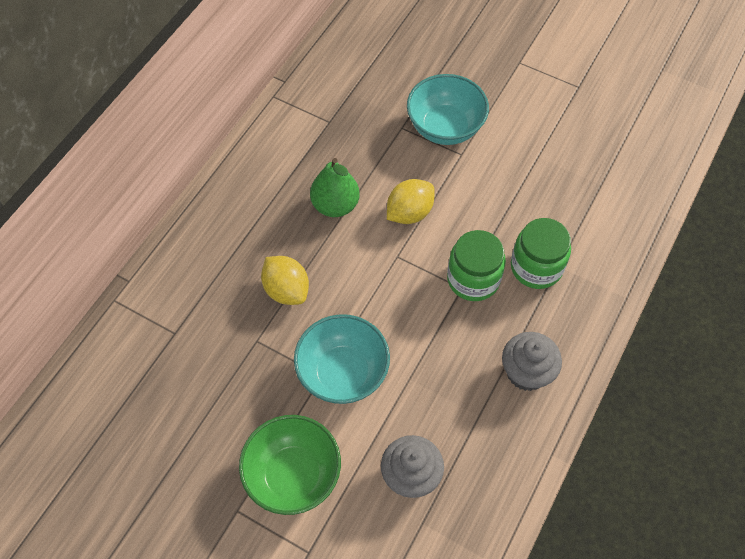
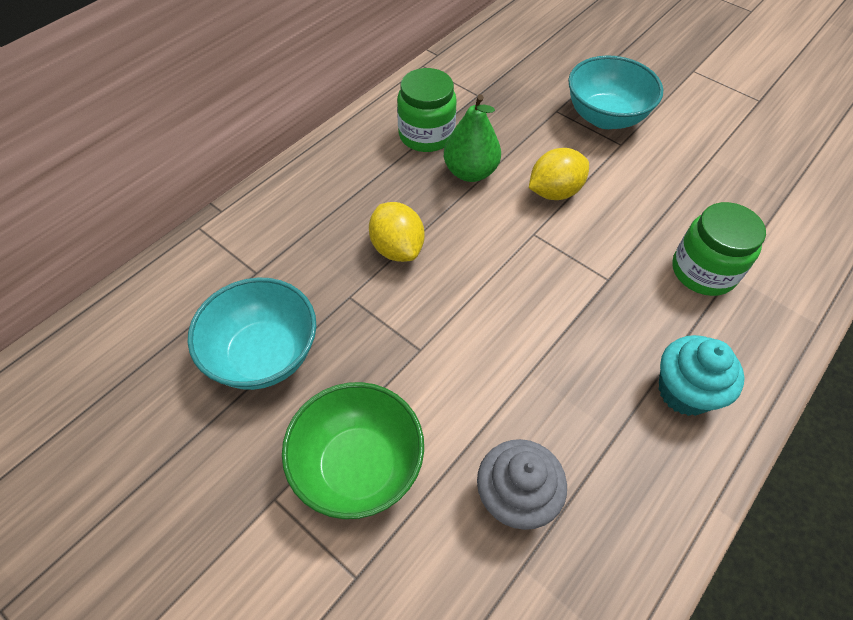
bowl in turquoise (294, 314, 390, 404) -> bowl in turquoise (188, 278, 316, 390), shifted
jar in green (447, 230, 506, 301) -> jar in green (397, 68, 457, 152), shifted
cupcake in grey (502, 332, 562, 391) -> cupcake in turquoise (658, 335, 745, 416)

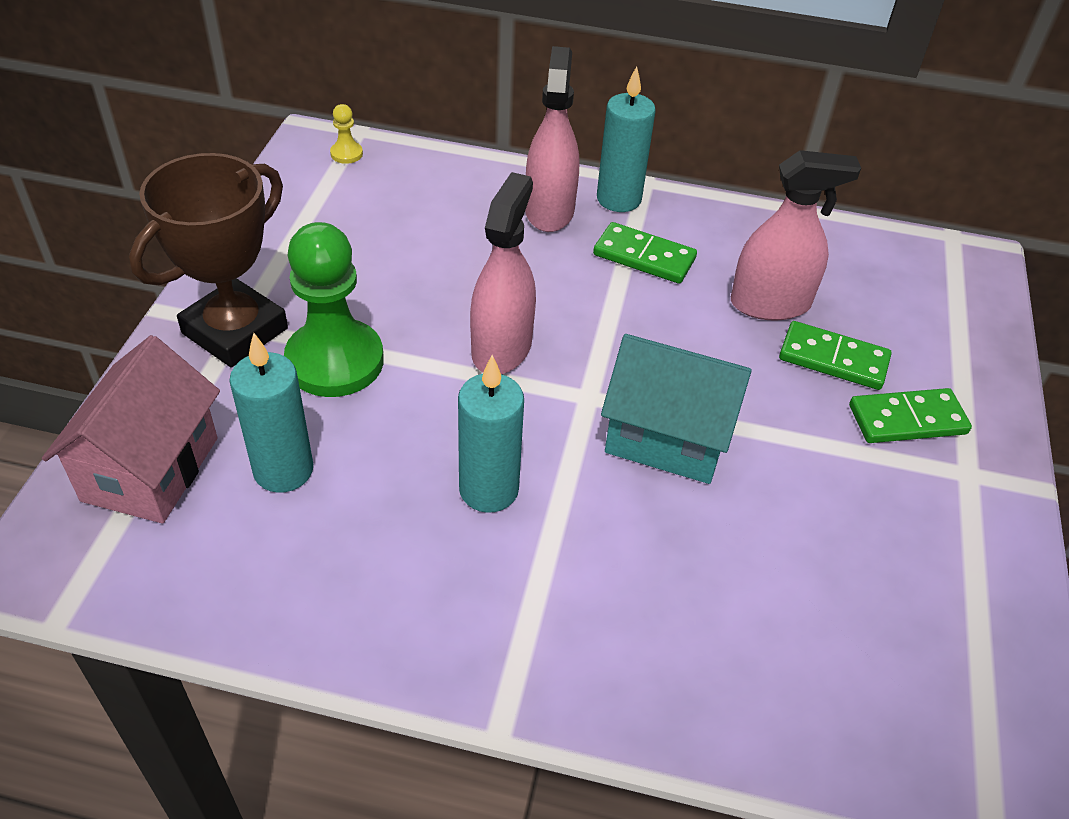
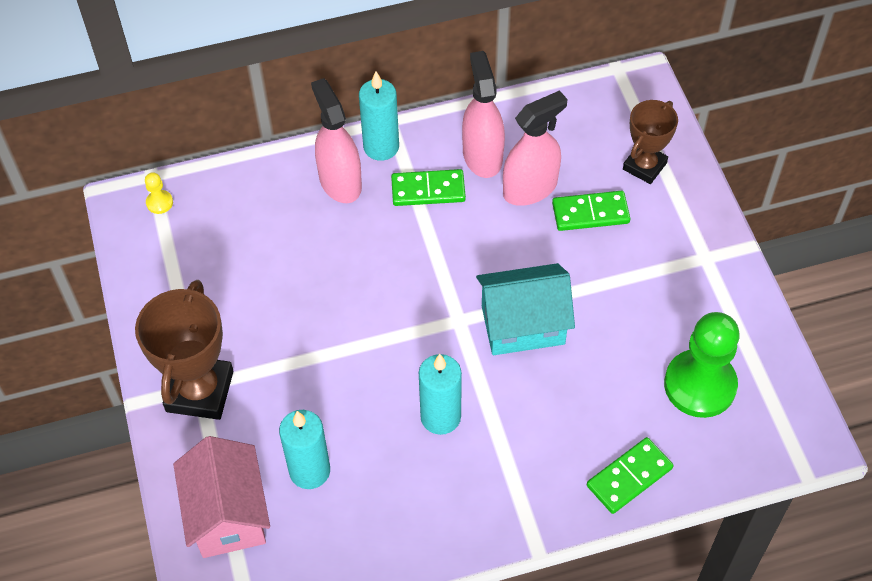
none -> trophy in brown (623, 100, 678, 184)
pawn in green (284, 222, 384, 397) -> pawn in green (664, 312, 740, 418), shifted
spray bottle in pink (470, 172, 536, 374) -> spray bottle in pink (462, 51, 505, 178), shifted
domino in green (849, 388, 972, 443) -> domino in green (587, 437, 673, 514), shifted

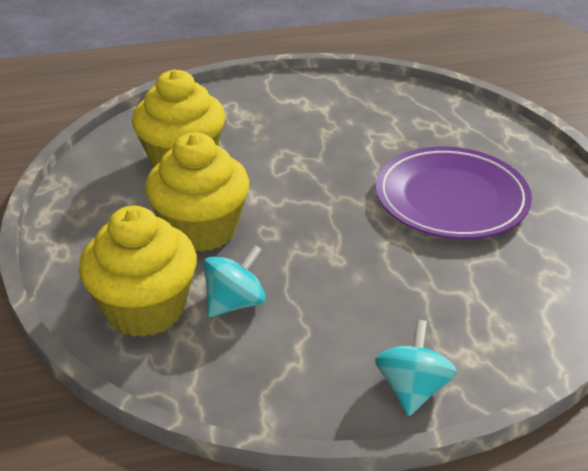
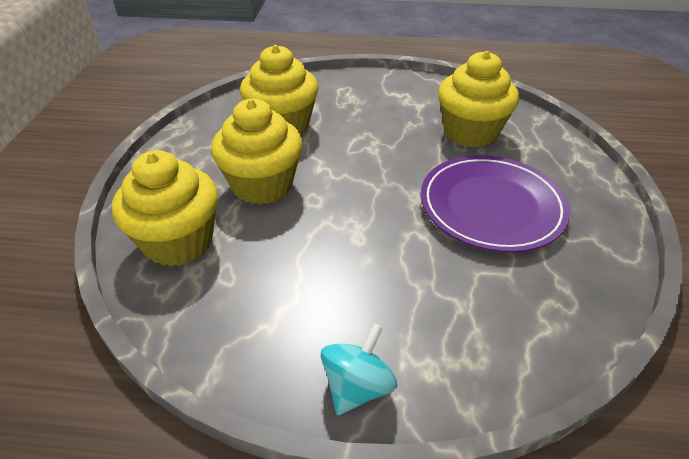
spinning top in turquoise (203, 245, 266, 317) -> none
none -> cupcake in yellow (438, 51, 519, 148)

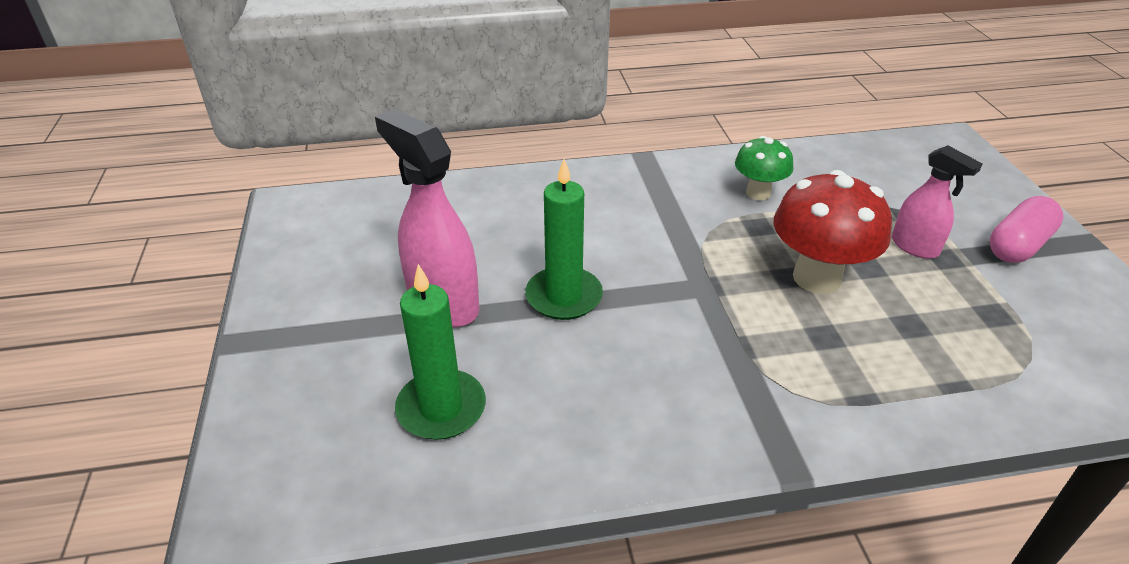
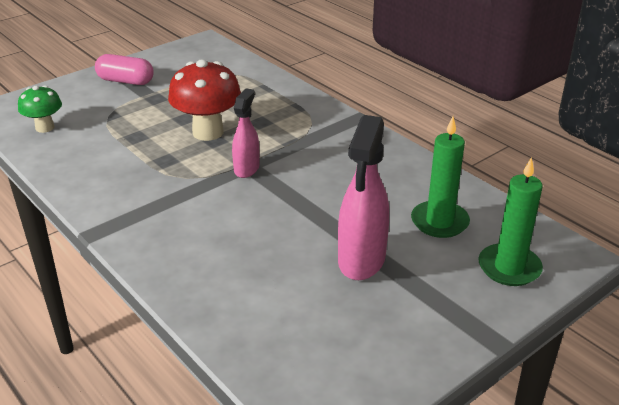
candle in green (525, 159, 603, 320) -> candle in green (478, 157, 543, 286), shifted
mushroom in green (735, 136, 793, 200) -> mushroom in green (18, 85, 62, 133), shifted
spray bottle in pink (892, 145, 983, 259) -> spray bottle in pink (232, 88, 260, 178), shifted

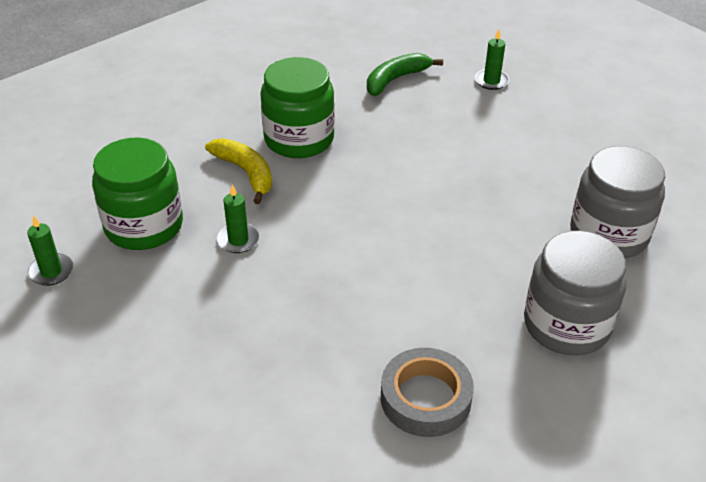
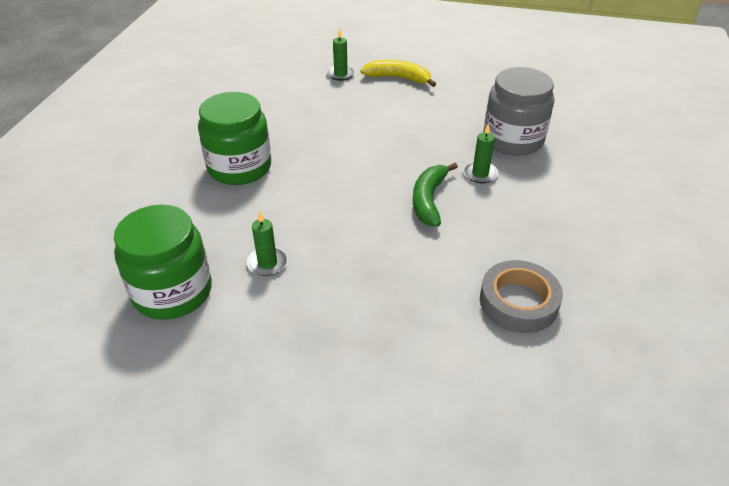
jar in grey (524, 231, 627, 356) -> none
candle in green (27, 215, 73, 286) -> candle in green (463, 123, 498, 183), shifted
banana in yellow (205, 138, 272, 204) -> banana in yellow (361, 60, 436, 87), shifted
banana in green (367, 53, 443, 96) -> banana in green (413, 163, 458, 227), shifted

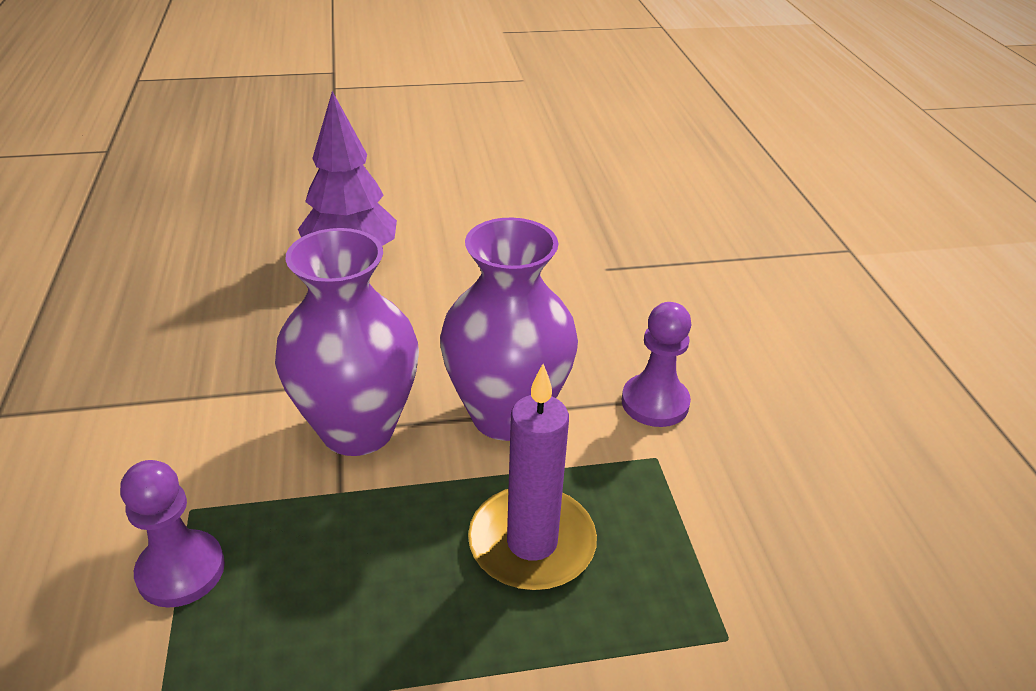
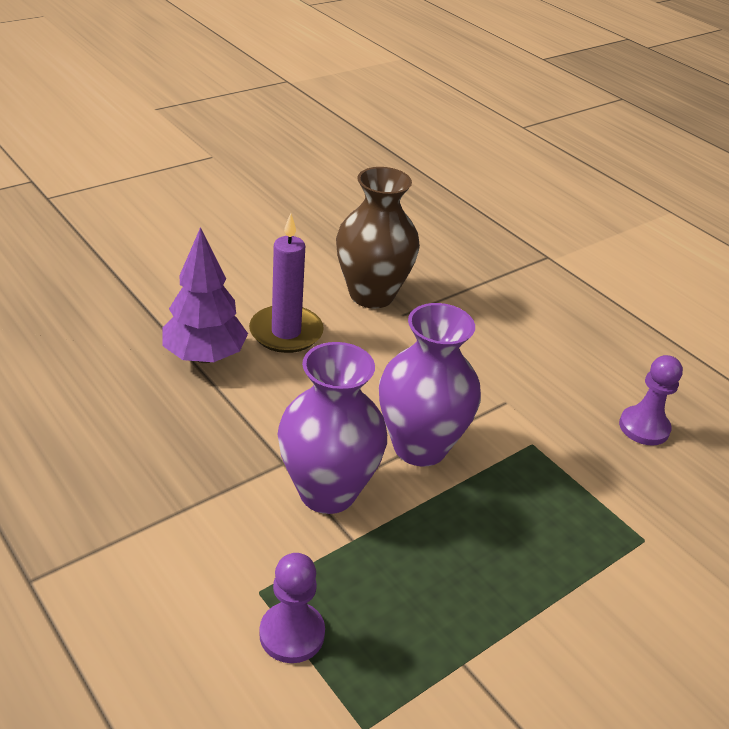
none -> vase in brown (336, 167, 420, 308)
candle in purple (468, 364, 597, 590) -> candle in purple (249, 213, 324, 353), shifted
pawn in purple (622, 302, 692, 427) -> pawn in purple (619, 355, 683, 446), shifted

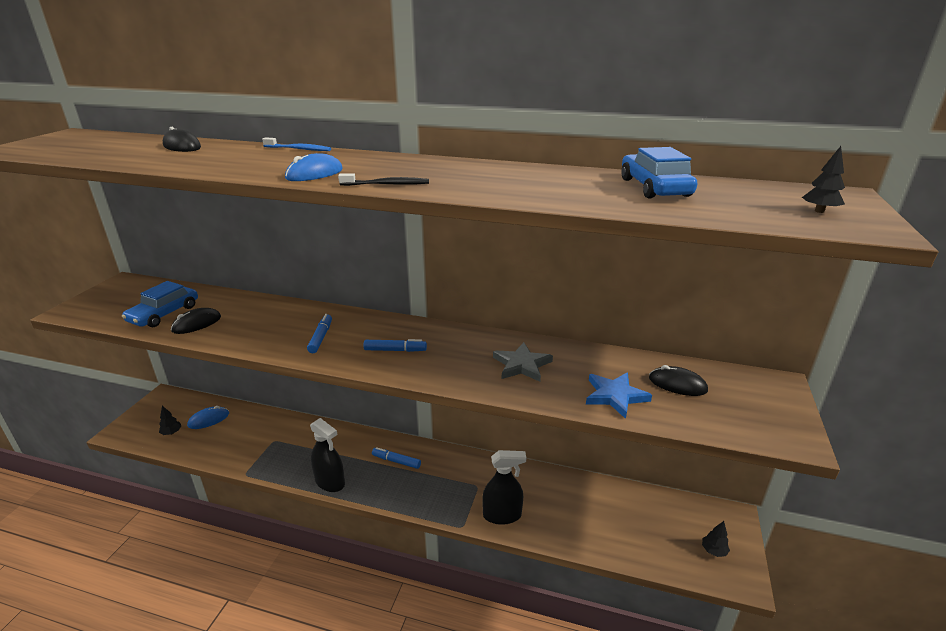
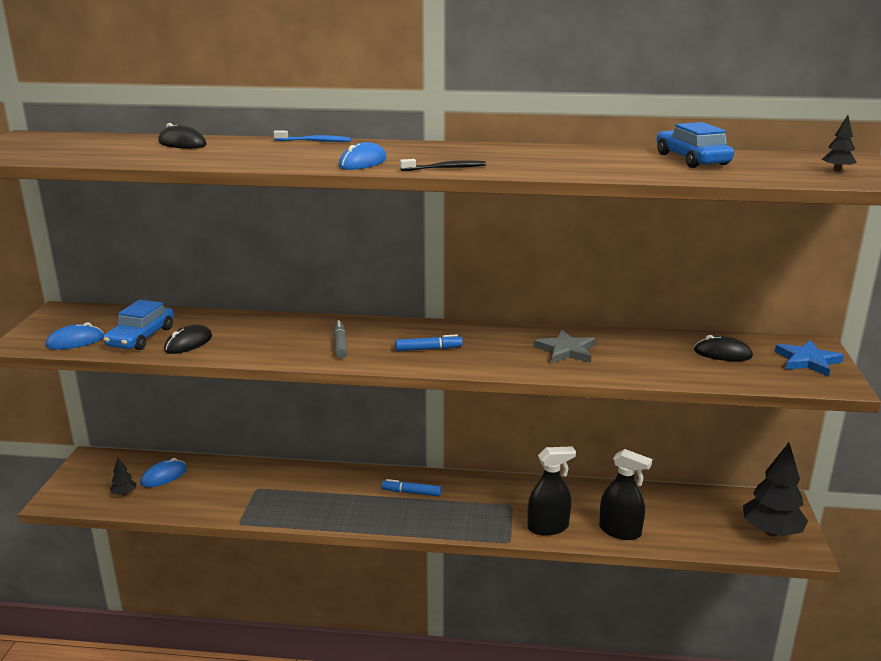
none -> mouse in blue (45, 322, 104, 350)
spray bottle in black (310, 418, 345, 492) -> spray bottle in black (599, 449, 652, 540), shifted
star in blue (586, 372, 652, 419) -> star in blue (775, 340, 844, 377), shifted
marker in blue (307, 314, 332, 353) -> marker in grey (333, 320, 347, 358)
tree in black (702, 521, 730, 557) -> tree in black (743, 442, 808, 537), x2.29

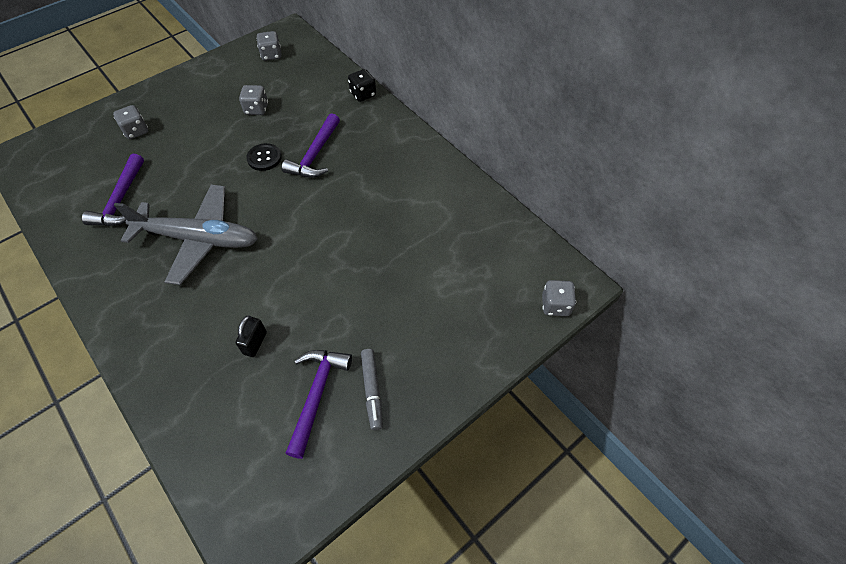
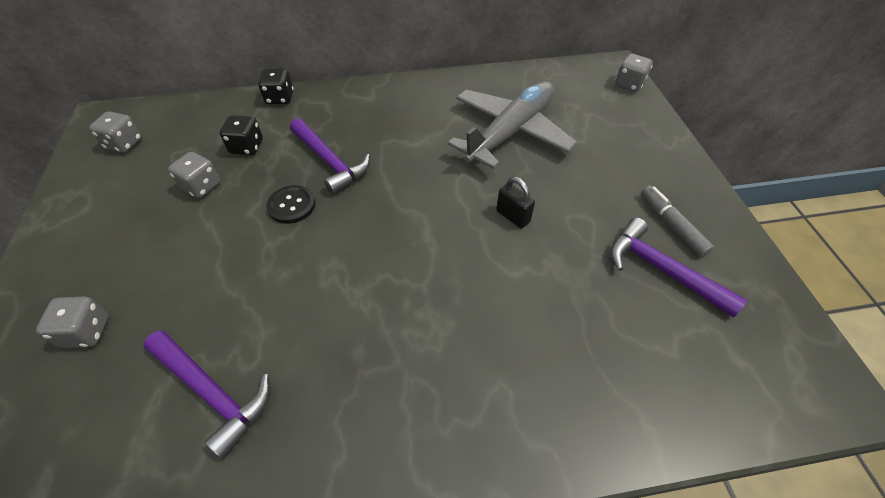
none -> dice in black (220, 115, 263, 155)
plane in grey (114, 185, 258, 285) -> plane in grey (448, 81, 578, 169), shifted
padlock in black (236, 316, 267, 357) -> padlock in black (496, 177, 535, 228), shifted
marker in grey (361, 349, 383, 430) -> marker in grey (641, 186, 714, 257), 135 degrees counterclockwise

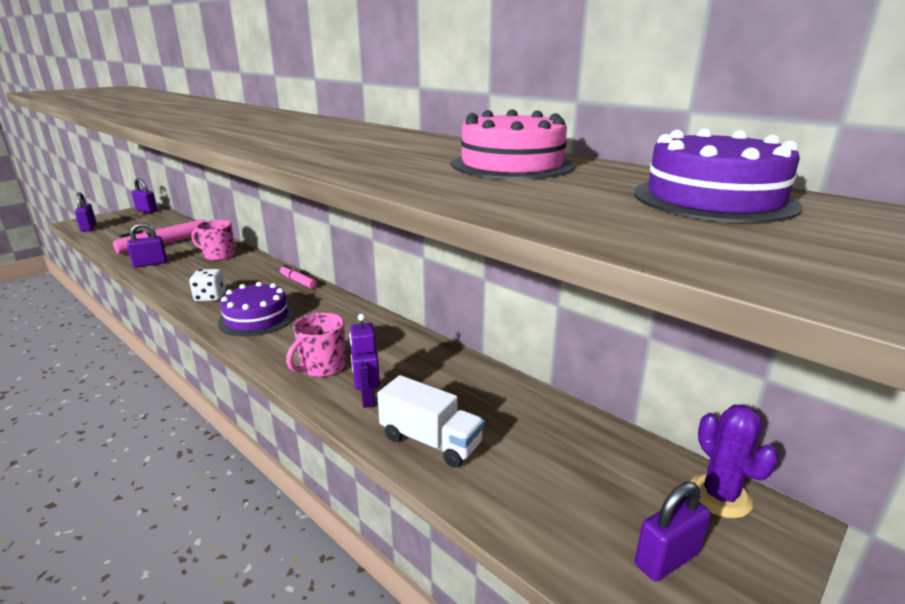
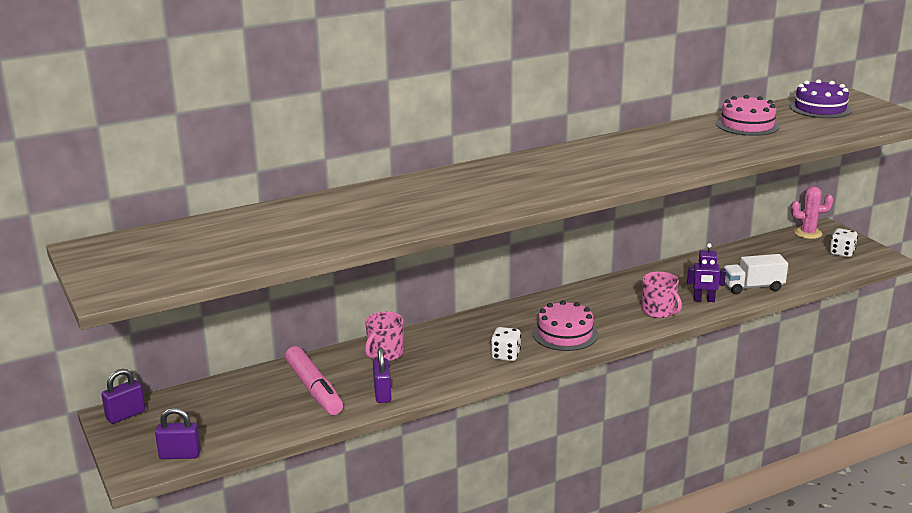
marker in pink (280, 265, 317, 289) -> none
padlock in purple (635, 482, 711, 581) -> dice in white (830, 228, 858, 257)
cake in purple (218, 282, 295, 337) -> cake in pink (532, 300, 598, 351)
cactus in purple (690, 405, 778, 518) -> cactus in pink (791, 186, 833, 239)
truck in white (377, 375, 484, 468) -> truck in white (723, 254, 788, 294), 150 degrees counterclockwise

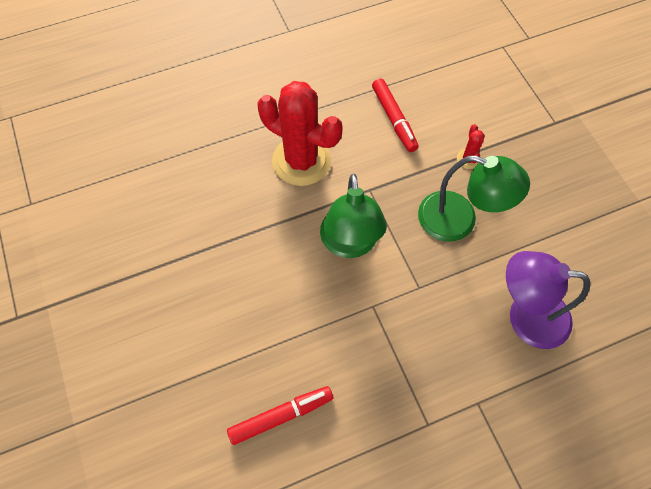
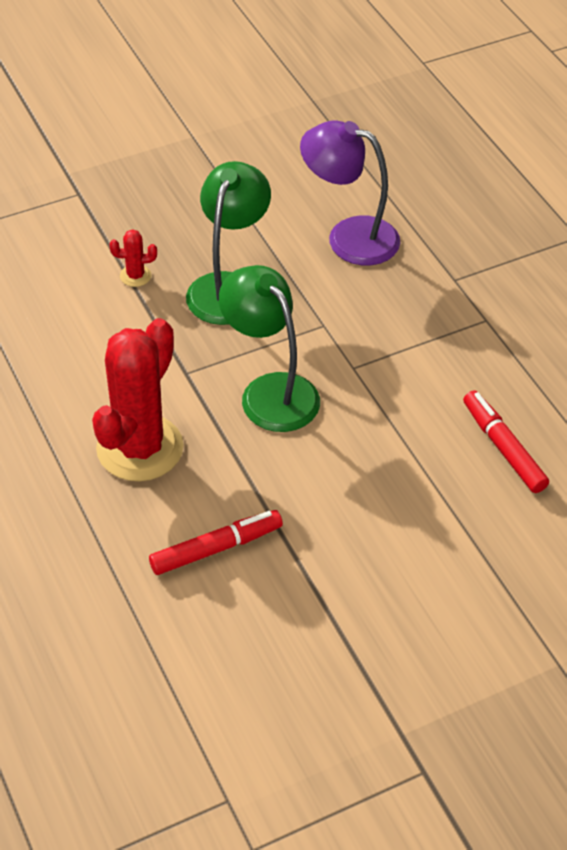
marker in red (372, 78, 419, 152) -> marker in red (149, 510, 283, 575), shifted
lamp in green (320, 174, 387, 258) -> lamp in green (219, 265, 320, 432), 120 degrees counterclockwise
lamp in purple (506, 251, 590, 349) -> lamp in purple (300, 120, 400, 265), 105 degrees clockwise

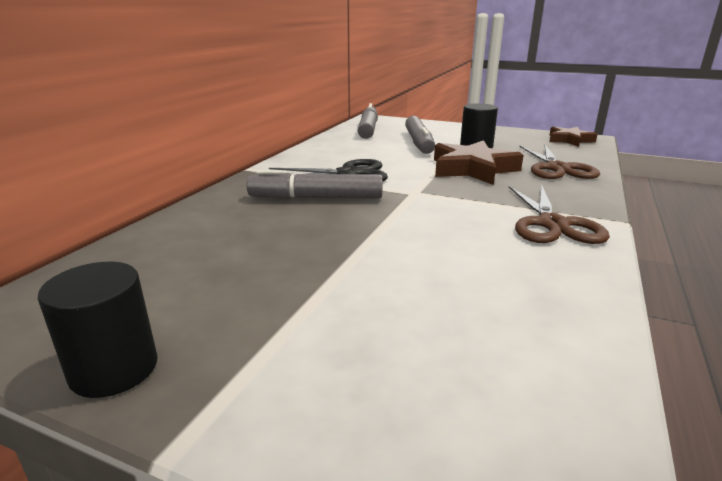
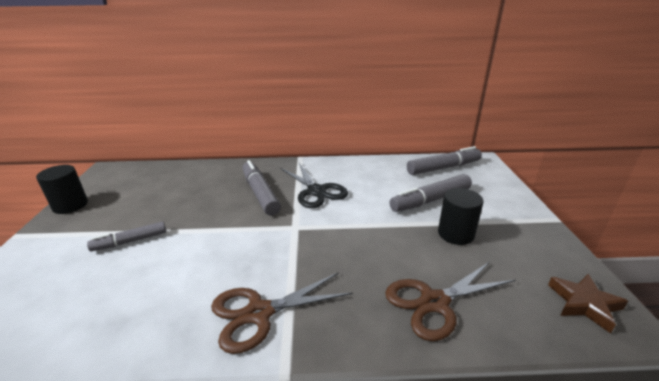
star in brown (434, 140, 524, 185) -> none
none -> marker in grey (87, 222, 166, 251)

